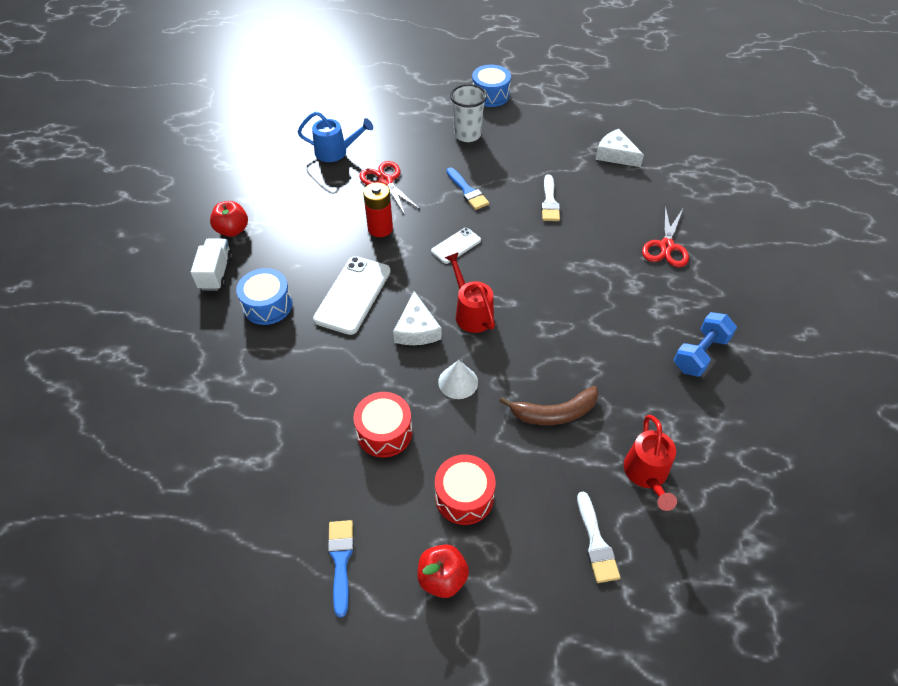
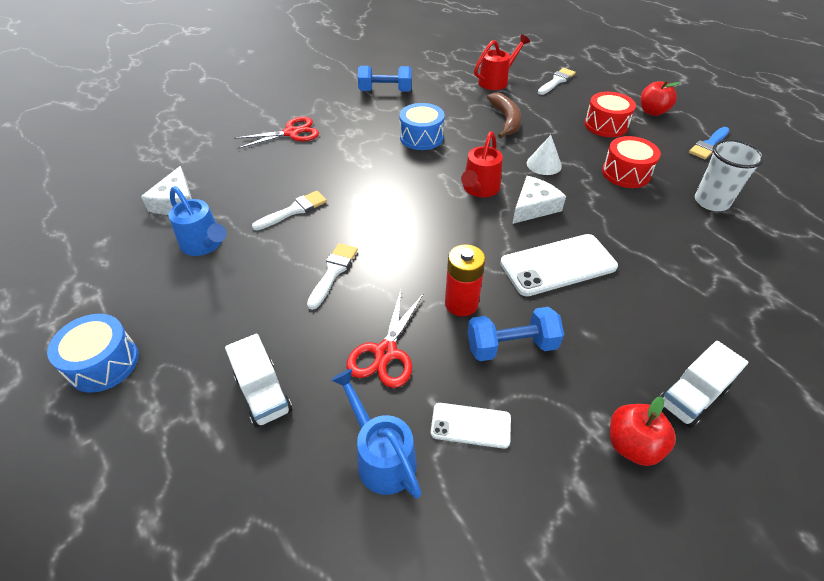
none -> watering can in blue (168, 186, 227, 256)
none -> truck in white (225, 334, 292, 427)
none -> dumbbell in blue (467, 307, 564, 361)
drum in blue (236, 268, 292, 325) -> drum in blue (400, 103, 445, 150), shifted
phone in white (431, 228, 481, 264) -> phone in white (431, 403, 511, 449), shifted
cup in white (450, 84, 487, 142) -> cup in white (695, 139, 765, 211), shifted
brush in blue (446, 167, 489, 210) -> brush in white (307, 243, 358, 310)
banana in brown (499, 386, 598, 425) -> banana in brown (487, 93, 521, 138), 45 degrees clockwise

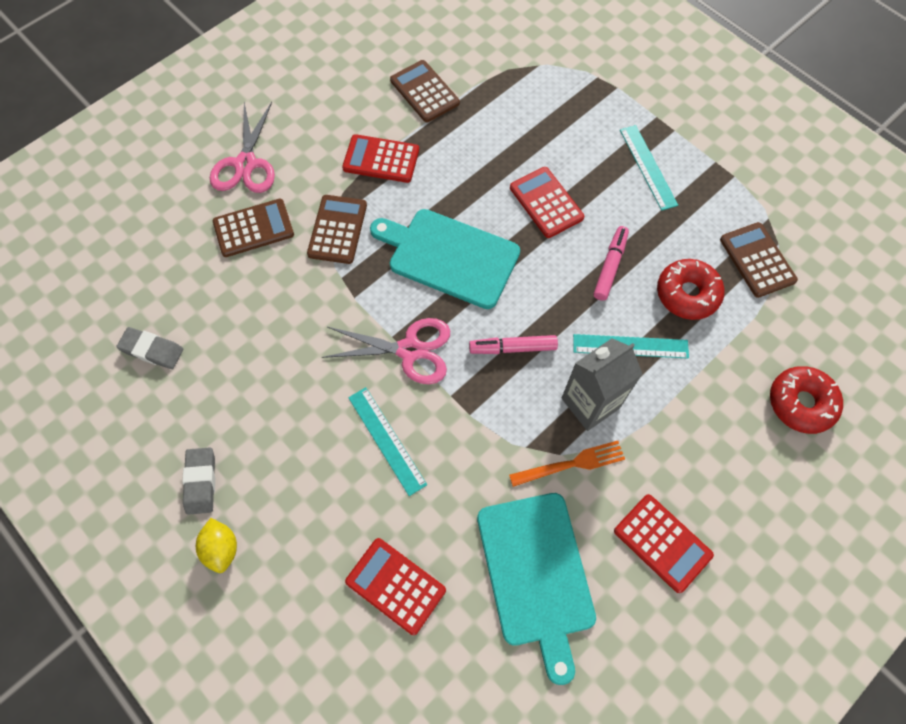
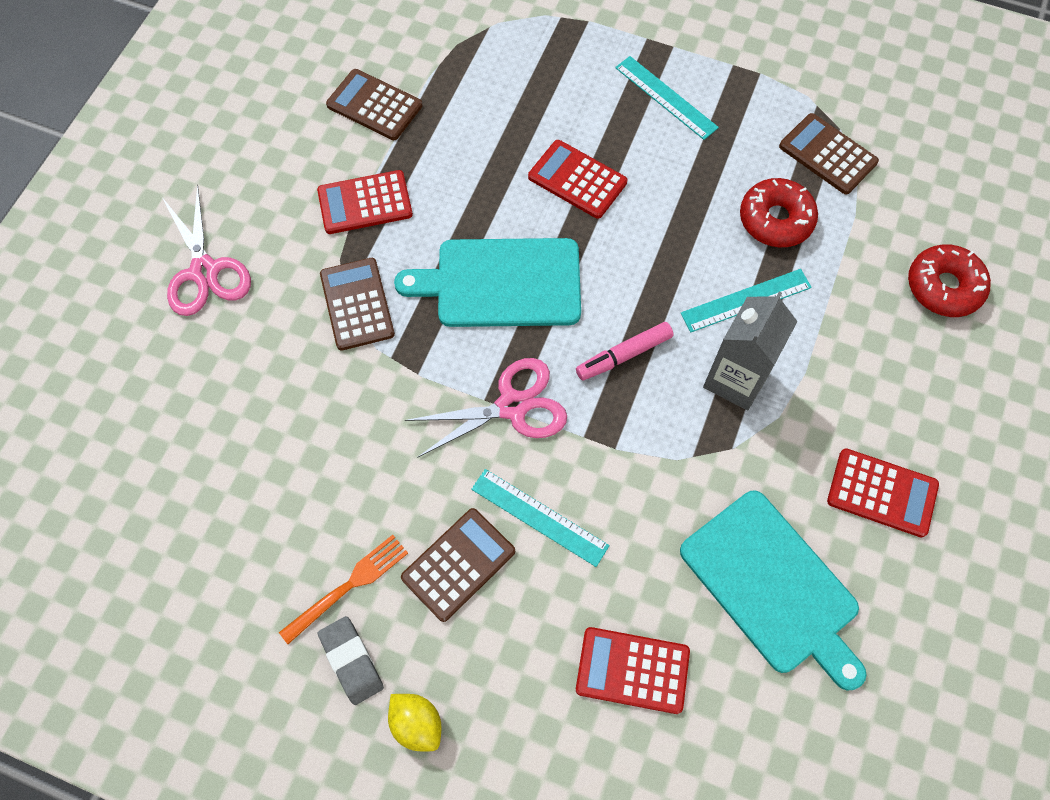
eraser in grey (116, 327, 183, 369) -> none
marker in pink (594, 226, 629, 301) -> none
calculator in brown (213, 199, 294, 257) -> calculator in brown (401, 508, 515, 622), shifted
fork in orange (509, 441, 625, 487) -> fork in orange (279, 535, 408, 644), shifted

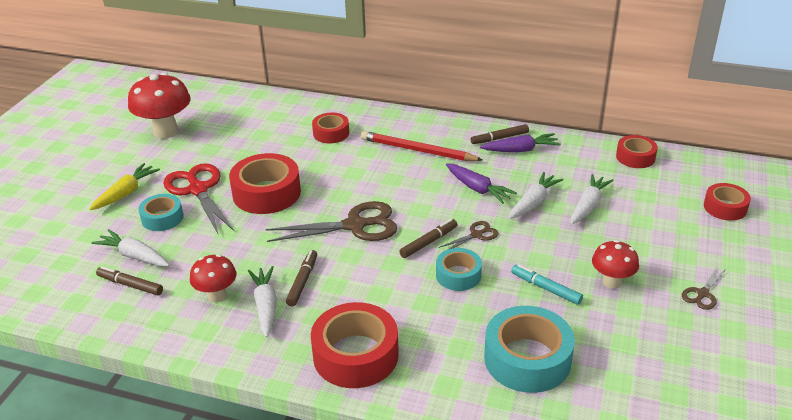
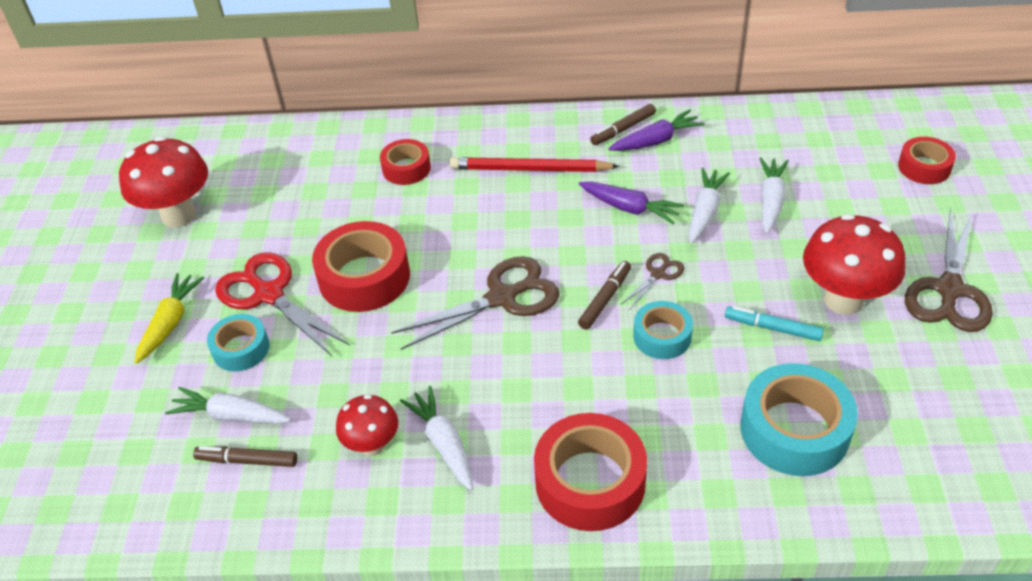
marker in brown (286, 250, 317, 306) -> none
tape in red (616, 135, 658, 168) -> none
mushroom in red (592, 240, 639, 289) -> mushroom in red (803, 214, 906, 315), x1.70
scissors in brown (682, 266, 726, 310) -> scissors in brown (905, 208, 993, 332), x2.04

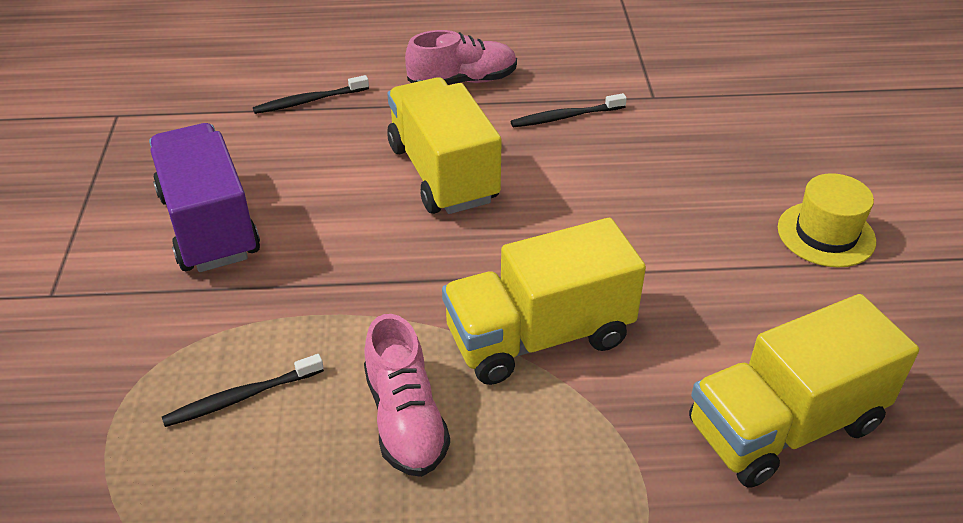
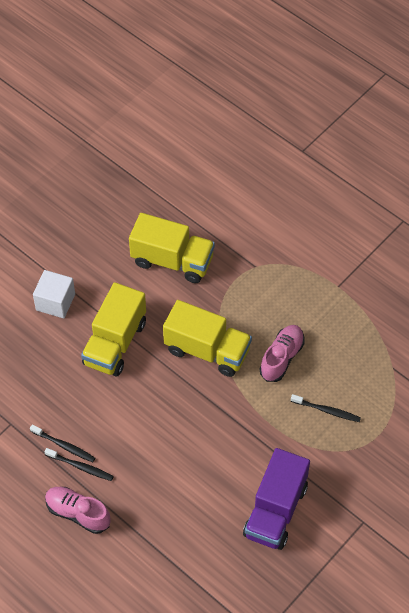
toothbrush in black (253, 75, 369, 114) -> toothbrush in black (45, 448, 114, 481), shifted
truck in yellow (387, 77, 502, 214) -> truck in yellow (81, 282, 146, 376), shifted
hat in yellow (778, 173, 876, 267) -> cube in white (33, 270, 75, 318)

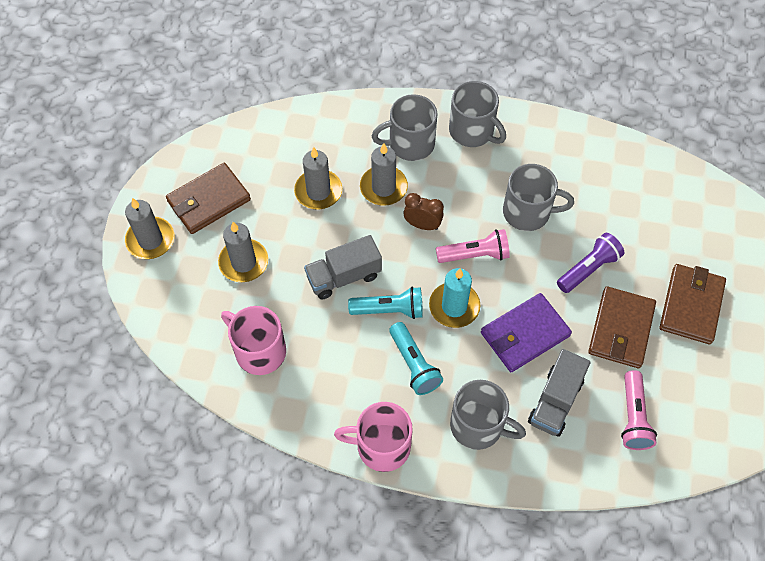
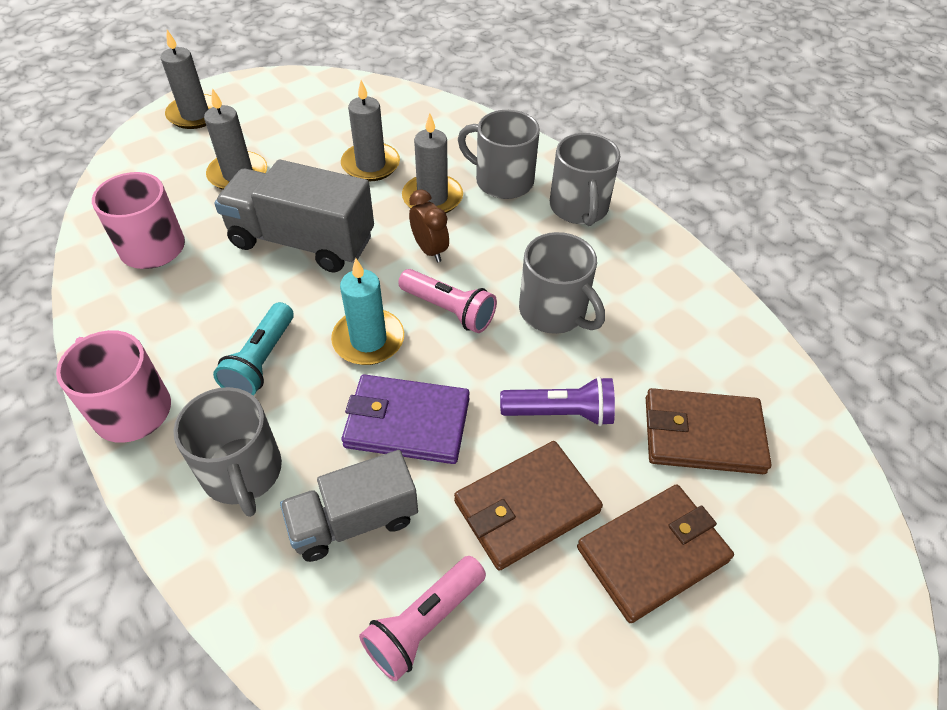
flashlight in turquoise (348, 287, 423, 319) -> none
wallet in brown (166, 163, 251, 234) -> wallet in brown (646, 388, 772, 474), shifted
truck in grey (304, 235, 382, 299) -> truck in grey (214, 160, 374, 273), x1.51

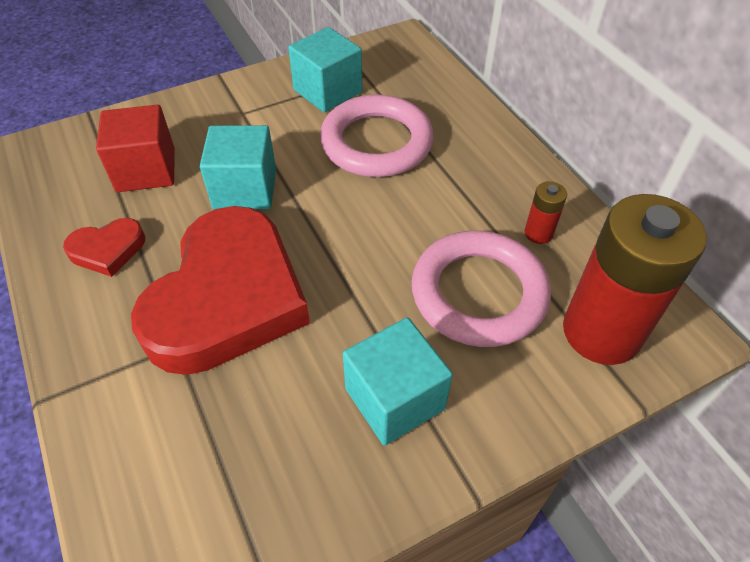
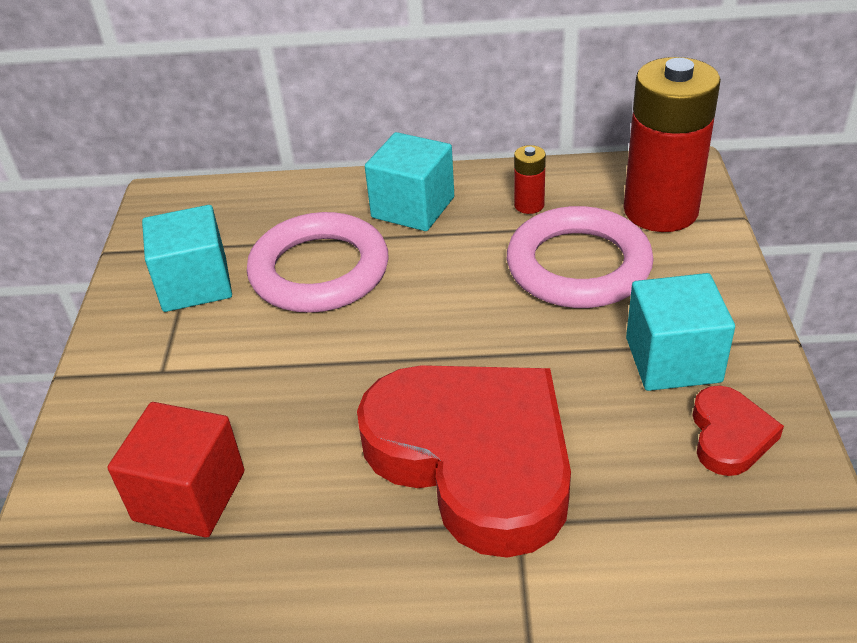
heart in red (63, 218, 145, 277) -> heart in red (692, 385, 784, 476), shifted
cube in turquoise (200, 125, 276, 209) -> cube in turquoise (365, 132, 454, 231), shifted

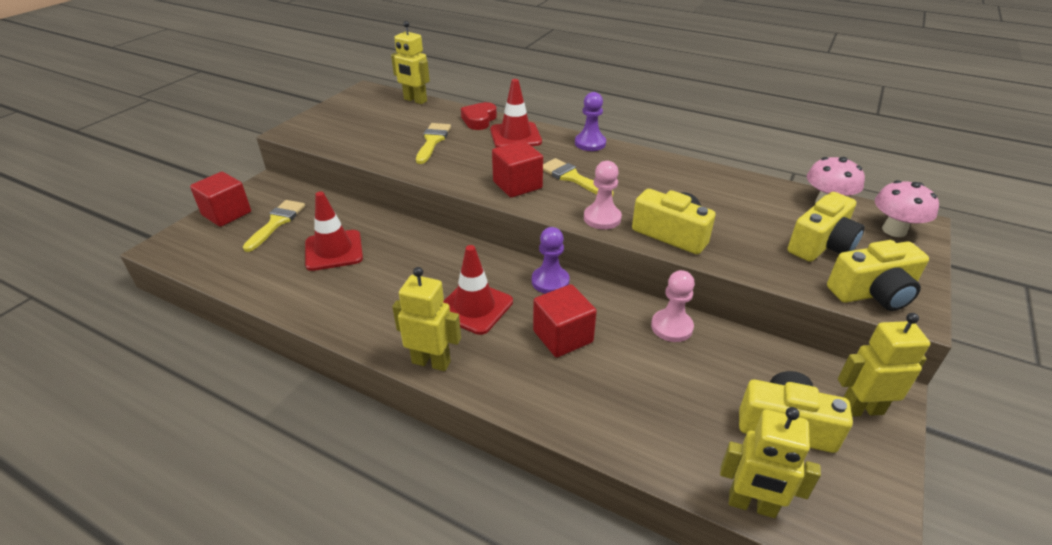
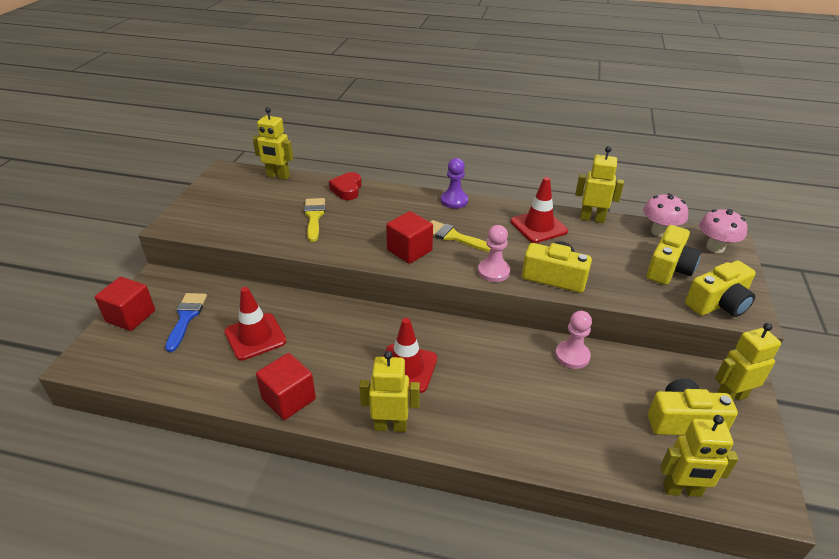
pawn in purple (532, 227, 570, 294) -> none
none -> robot in yellow (575, 146, 624, 223)
traffic cone in red (490, 79, 542, 148) -> traffic cone in red (511, 177, 568, 243), shifted
cube in red (533, 284, 597, 358) -> cube in red (256, 353, 316, 420), shifted
brush in yellow (243, 200, 305, 252) -> brush in blue (165, 293, 207, 352)

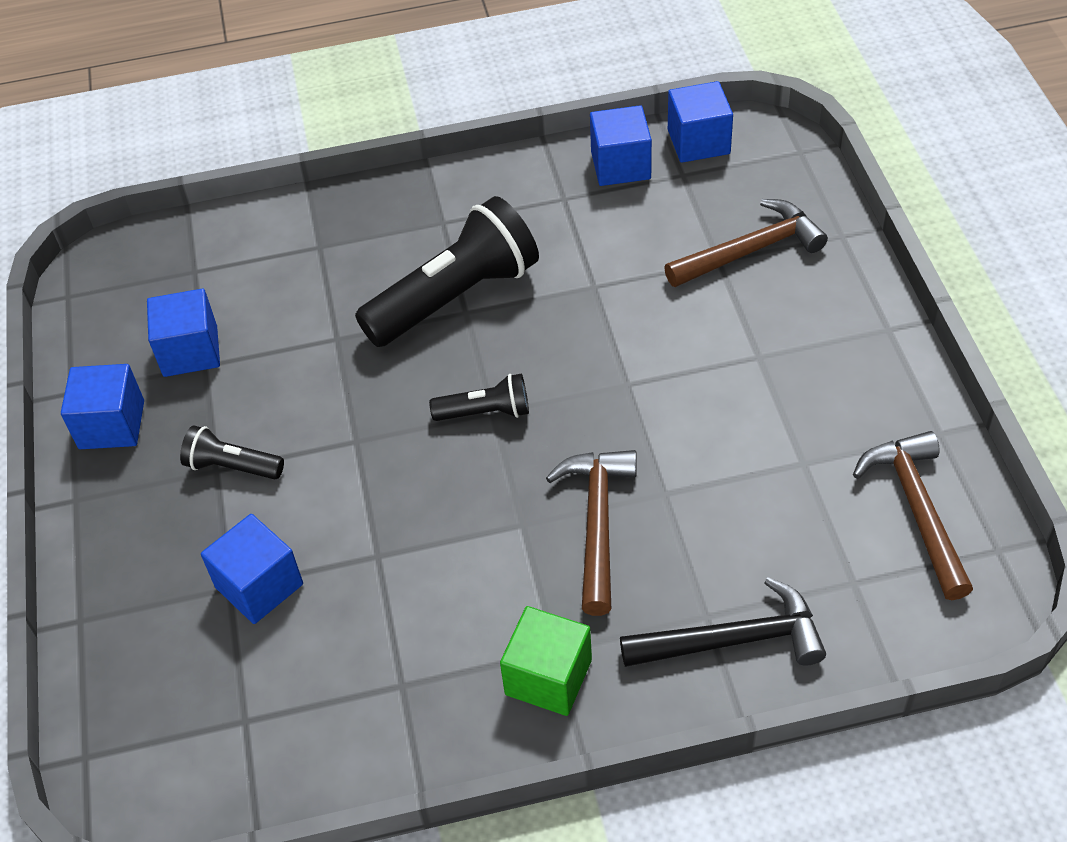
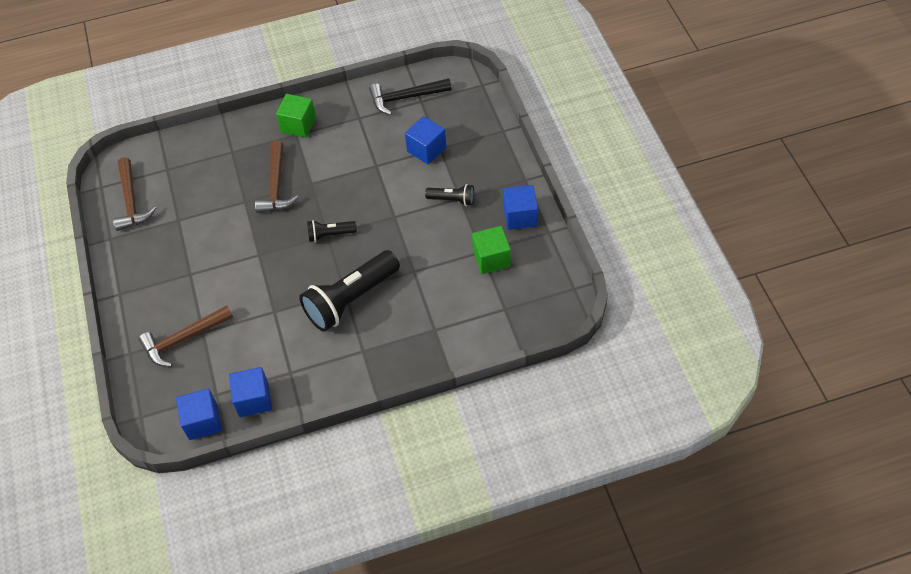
hammer in black (620, 577, 826, 667) -> hammer in black (369, 78, 452, 115), shifted
cube in blue (147, 289, 220, 377) -> cube in green (472, 226, 511, 274)

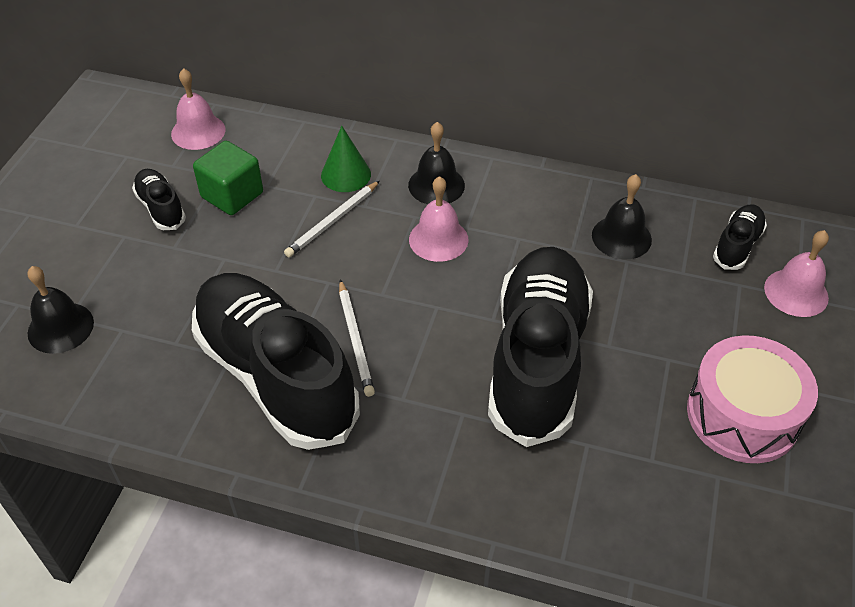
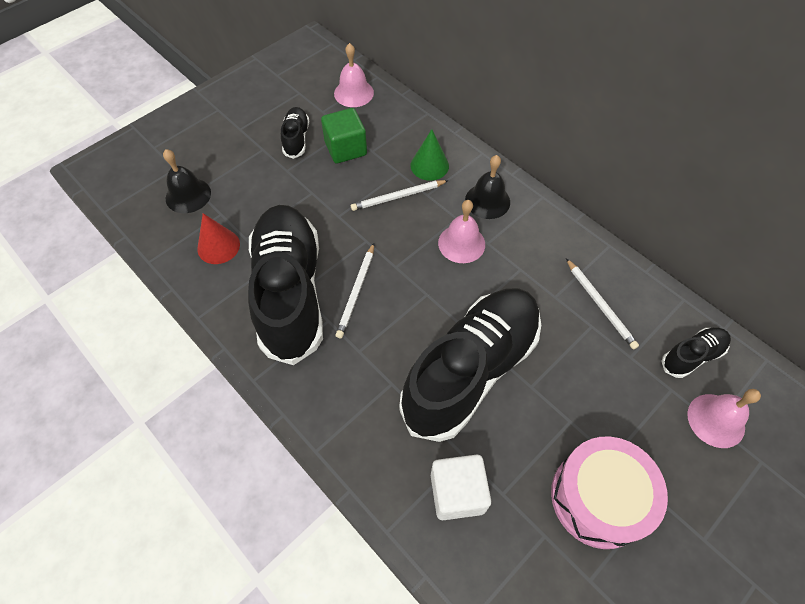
none -> cone in red (197, 213, 240, 264)
none -> cube in white (431, 455, 491, 520)
bell in black (592, 174, 652, 259) -> pencil in white (566, 258, 639, 349)

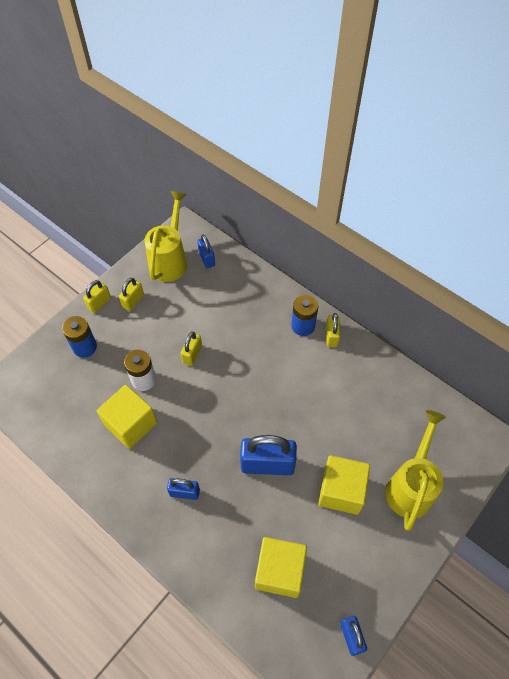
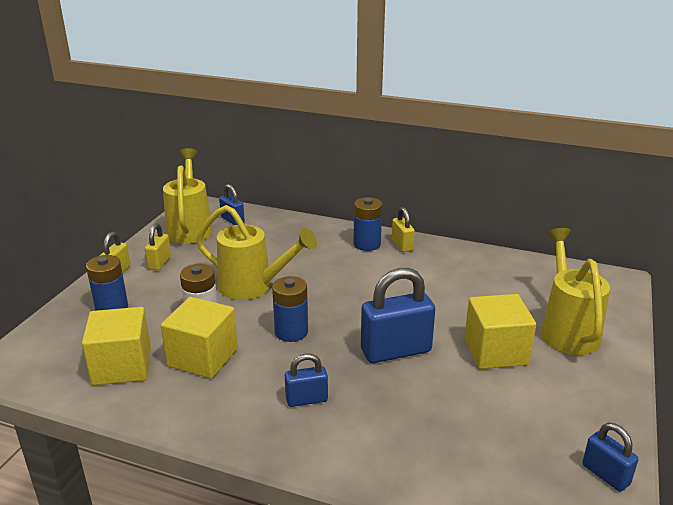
none -> battery in blue (272, 276, 308, 342)
cube in yellow (255, 537, 307, 598) -> cube in yellow (82, 307, 151, 385), shifted
padlock in yellow (181, 332, 202, 366) -> watering can in yellow (196, 205, 317, 300)

